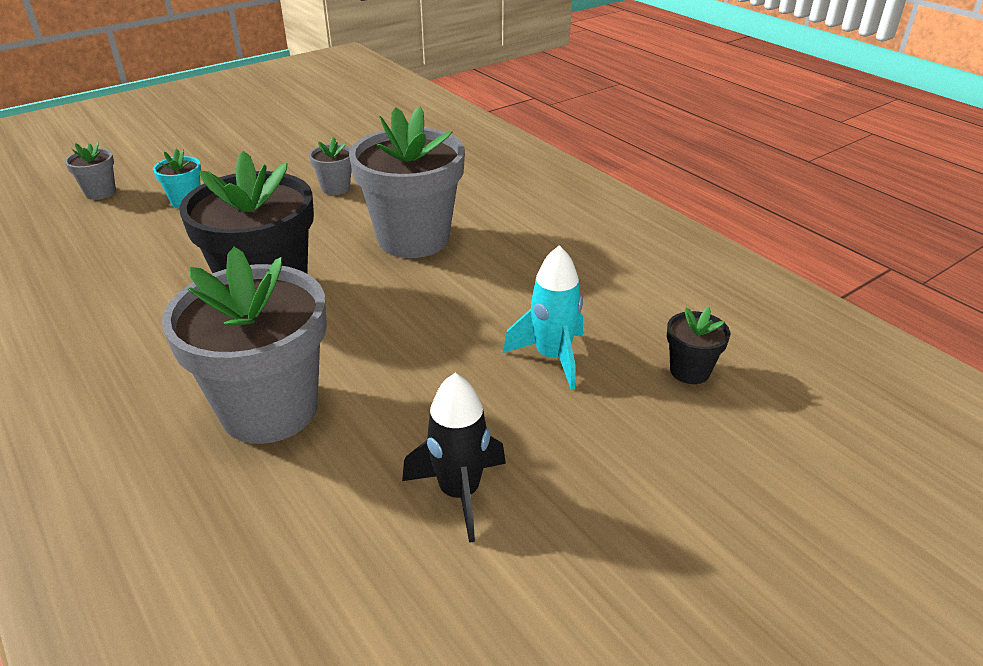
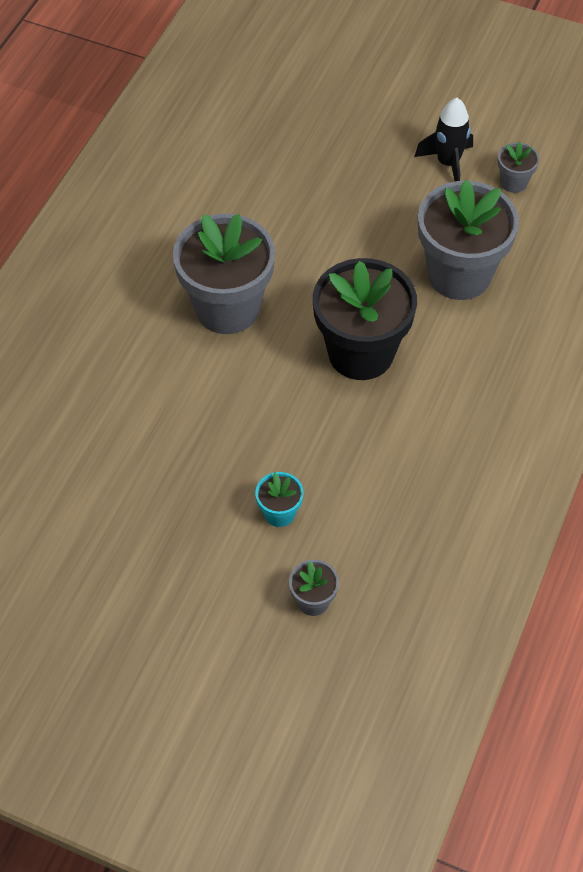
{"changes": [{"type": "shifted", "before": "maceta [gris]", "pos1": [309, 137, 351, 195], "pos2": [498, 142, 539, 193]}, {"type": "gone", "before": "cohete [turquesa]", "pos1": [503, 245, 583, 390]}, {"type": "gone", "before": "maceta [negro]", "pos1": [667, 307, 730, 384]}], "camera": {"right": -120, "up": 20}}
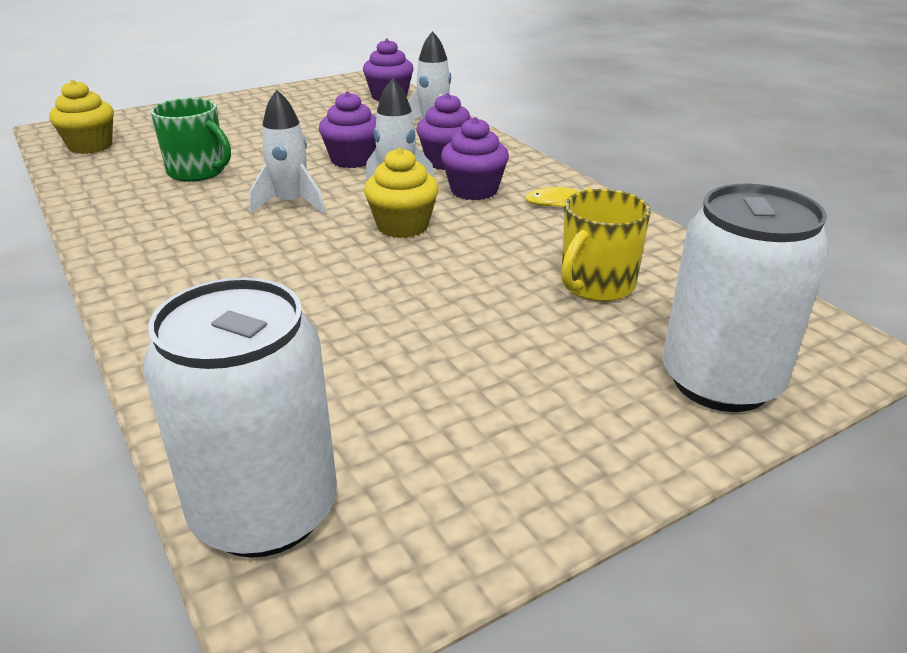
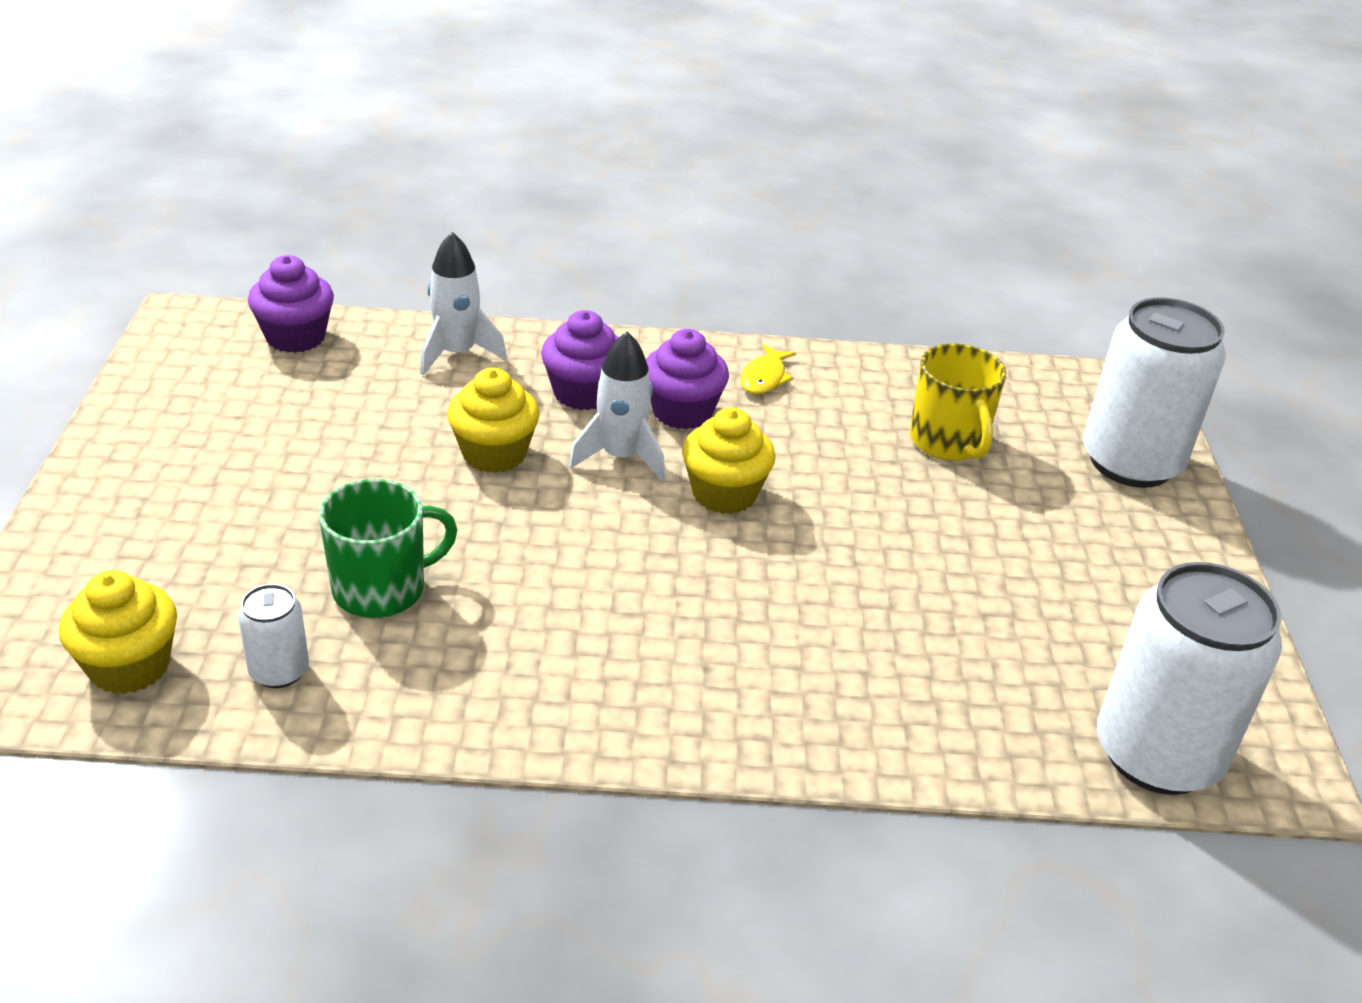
{"changes": [{"type": "gone", "before": "cohete [blanco]", "pos1": [249, 90, 325, 214]}, {"type": "repainted", "before": "magdalena [morado]", "after": "magdalena [amarillo]", "pos1": [319, 91, 376, 168], "pos2": [447, 368, 540, 473]}, {"type": "new", "after": "lata [blanco]", "pos2": [238, 584, 309, 688]}], "camera": {"right": -60, "up": 5}}
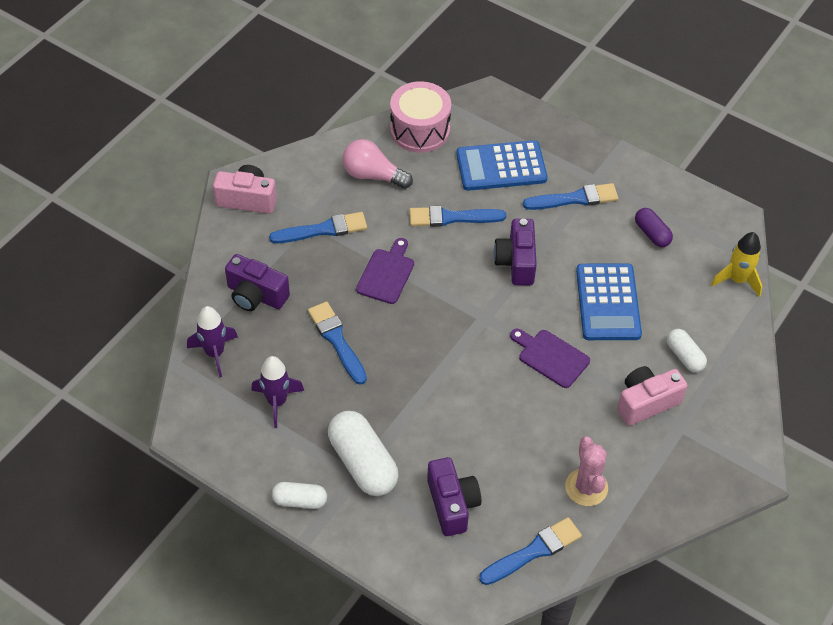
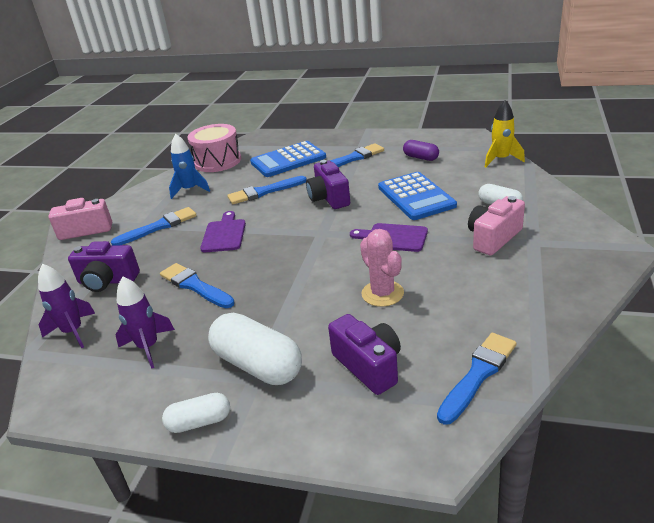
{"changes": [{"type": "swapped", "before": "bombilla [rosa]", "after": "cohete [azul]", "pos1": [342, 139, 413, 189], "pos2": [169, 133, 210, 199]}, {"type": "shifted", "before": "cactus [rosa]", "pos1": [565, 436, 608, 506], "pos2": [360, 229, 404, 307]}], "camera": {"right": -15, "up": -20}}
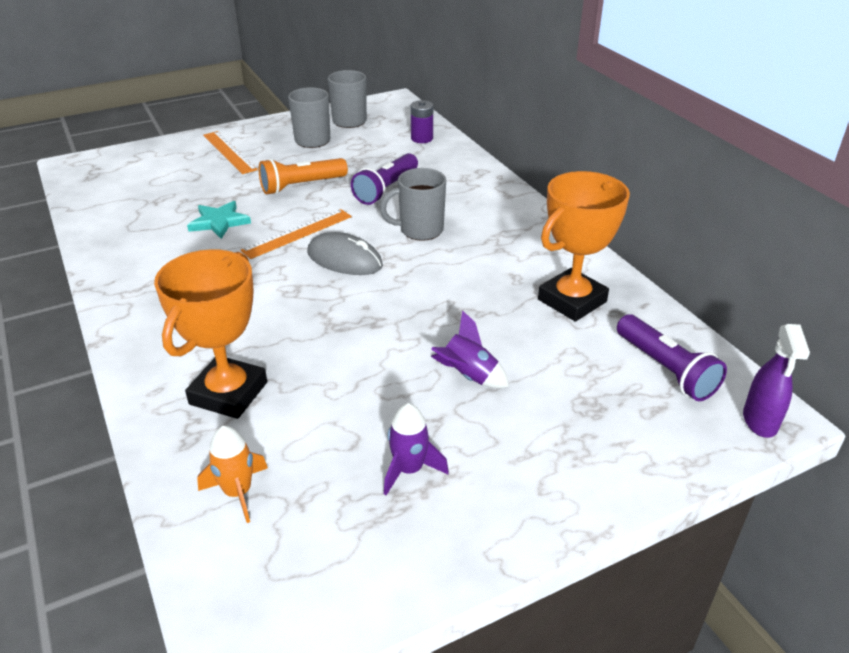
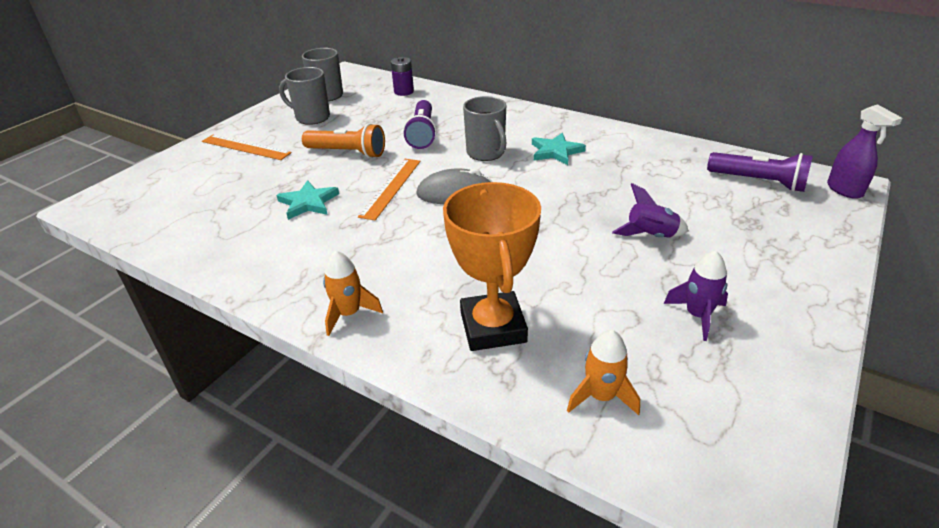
{"changes": [{"type": "rotated", "before": "lámpara de mano [naranja]", "pos1": [259, 158, 348, 195], "pos2": [302, 123, 385, 158], "turn": -105}, {"type": "rotated", "before": "taza [gris]", "pos1": [380, 168, 446, 241], "pos2": [463, 96, 506, 161], "turn": -75}, {"type": "gone", "before": "trofeo [naranja]", "pos1": [538, 171, 630, 322]}, {"type": "new", "after": "estrella [turquesa]", "pos2": [532, 133, 586, 165]}, {"type": "new", "after": "cohete [naranja]", "pos2": [323, 251, 383, 336]}], "camera": {"right": -30, "up": 0}}
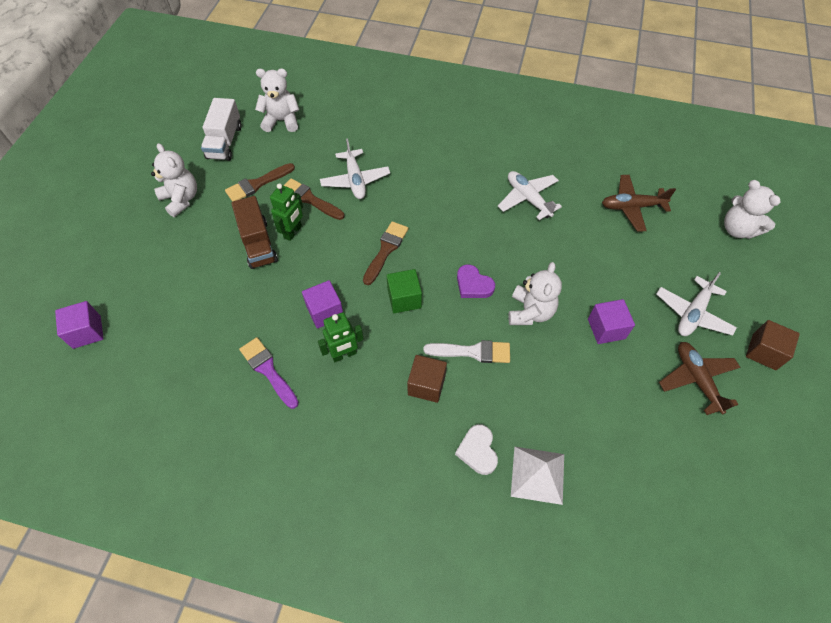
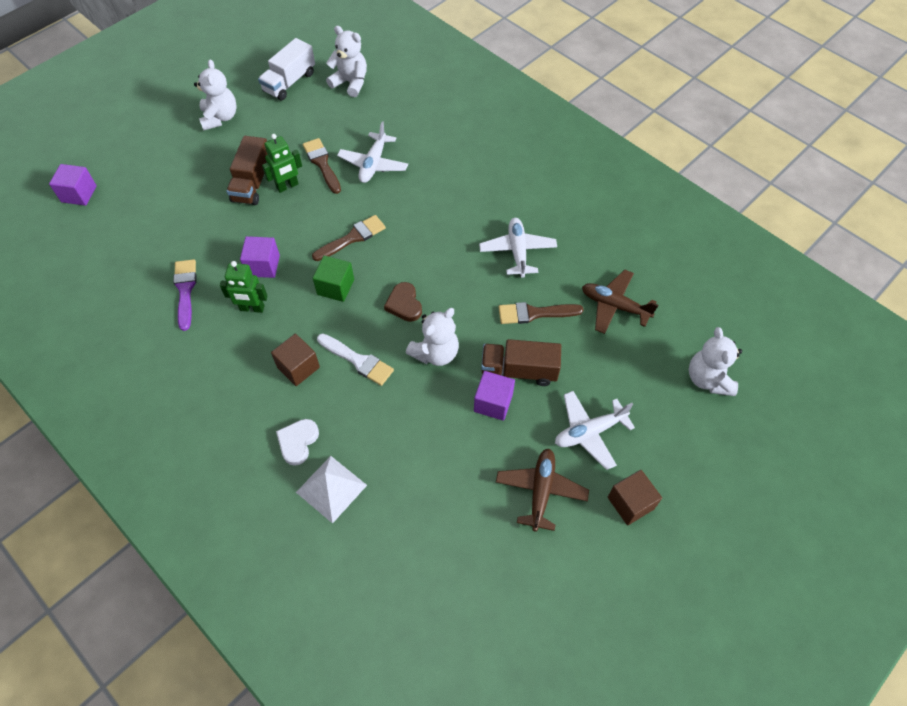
{"changes": [{"type": "shifted", "before": "pincel [marrón]", "pos1": [225, 163, 295, 202], "pos2": [499, 302, 583, 324]}, {"type": "repainted", "before": "corazón [morado]", "after": "corazón [marrón]", "pos1": [457, 264, 495, 298], "pos2": [384, 282, 422, 322]}, {"type": "new", "after": "camión [marrón]", "pos2": [481, 339, 561, 386]}], "camera": {"right": 30, "up": 0}}
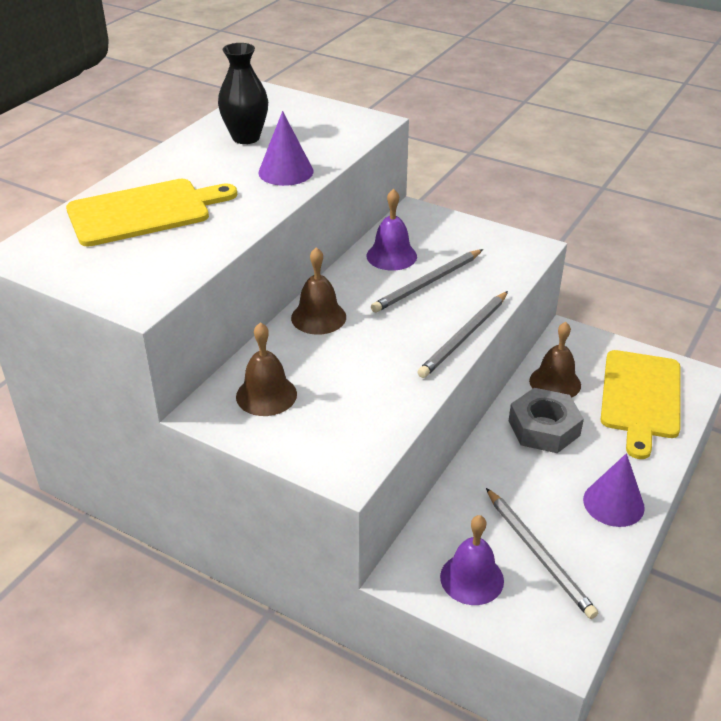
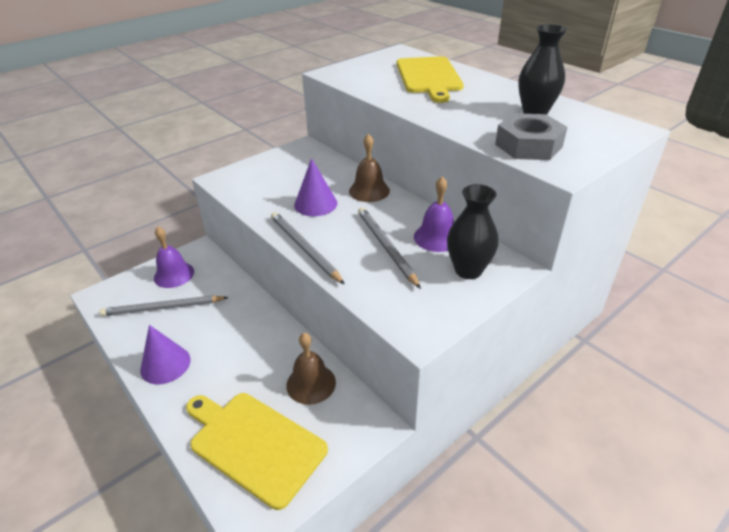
{"changes": [{"type": "shifted", "before": "cono [morado]", "pos1": [258, 111, 313, 186], "pos2": [294, 158, 338, 216]}, {"type": "gone", "before": "campana [marrón]", "pos1": [236, 322, 297, 416]}, {"type": "shifted", "before": "tuerca [gris]", "pos1": [509, 388, 584, 453], "pos2": [495, 113, 567, 160]}, {"type": "new", "after": "florero [negro]", "pos2": [447, 184, 499, 279]}], "camera": {"right": 110, "up": 0}}
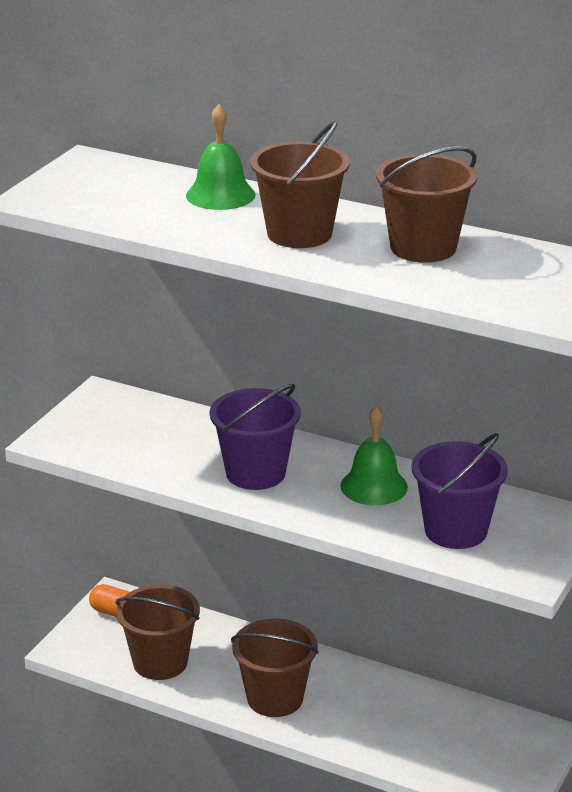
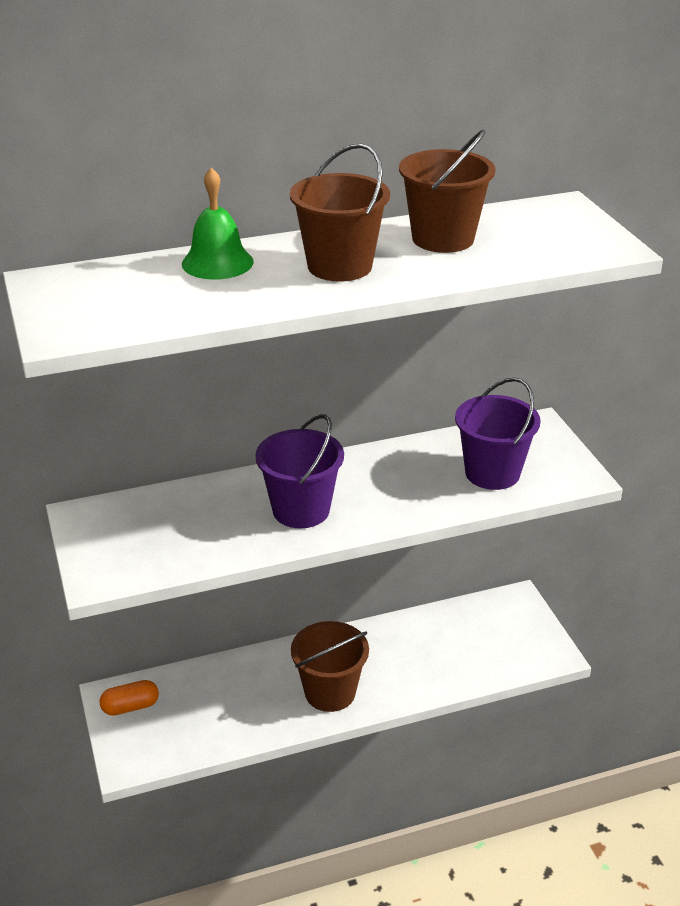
{"changes": [{"type": "gone", "before": "campana [verde]", "pos1": [340, 406, 408, 505]}, {"type": "gone", "before": "balde [marrón]", "pos1": [116, 585, 200, 680]}], "camera": {"right": -45, "up": 5}}
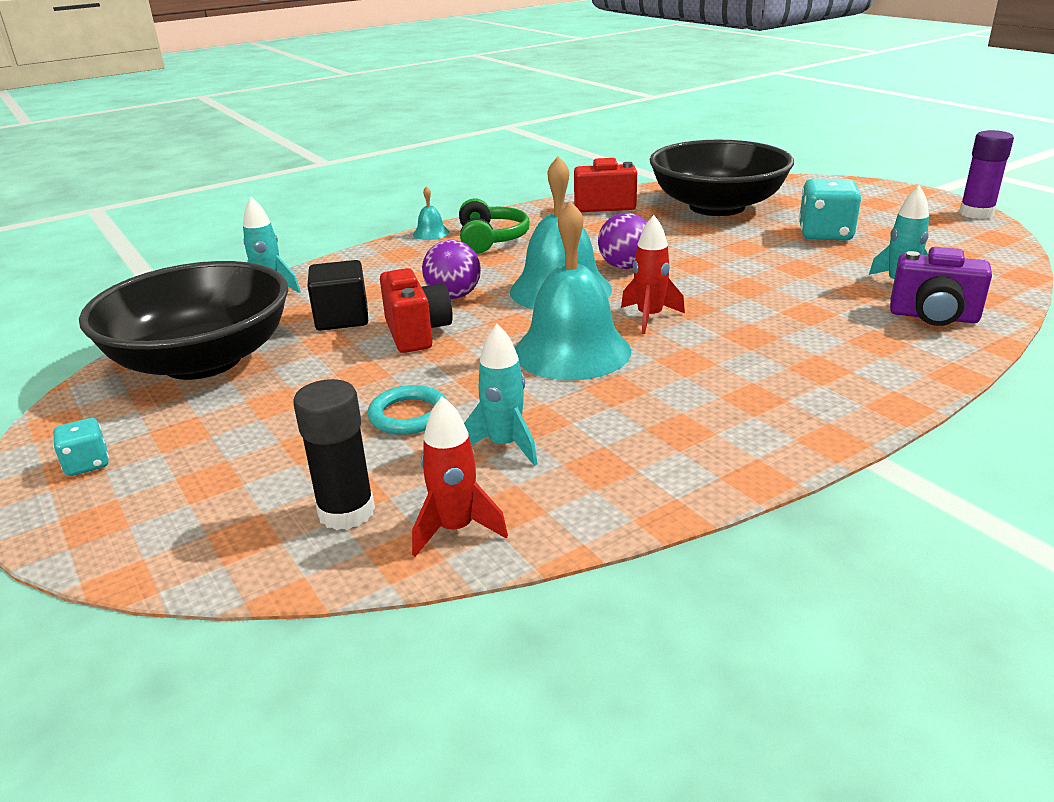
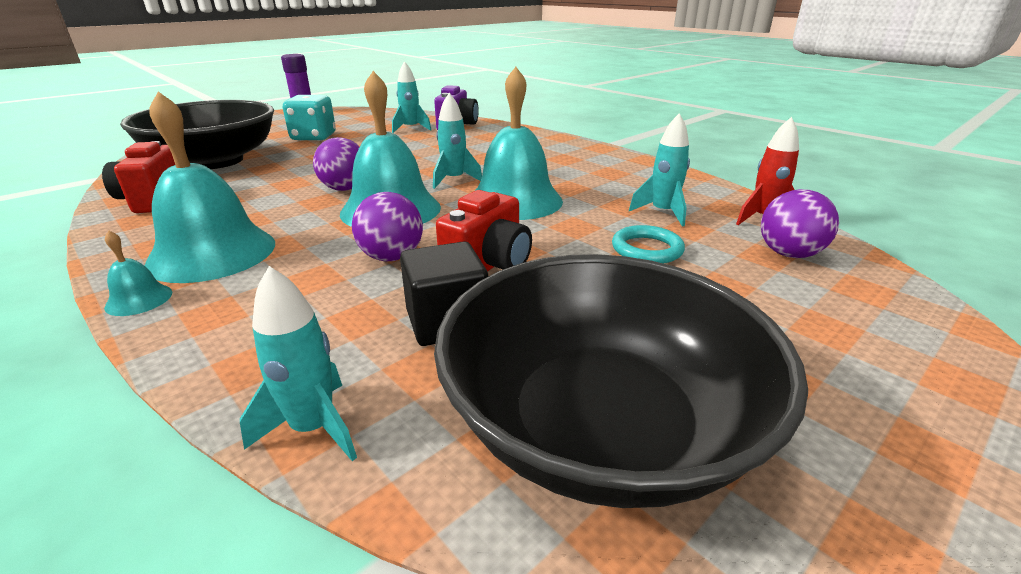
{"changes": [{"type": "swapped", "before": "auriculares [verde]", "after": "campana [turquesa]", "pos1": [459, 198, 530, 254], "pos2": [145, 91, 275, 283]}, {"type": "repainted", "before": "cohete [rojo]", "after": "cohete [turquesa]", "pos1": [621, 215, 685, 334], "pos2": [433, 93, 482, 189]}, {"type": "rotated", "before": "cámara [rojo]", "pos1": [380, 268, 453, 353], "pos2": [436, 190, 532, 272], "turn": 150}, {"type": "swapped", "before": "barra de pegamento [negro]", "after": "pelota [morado]", "pos1": [293, 379, 375, 530], "pos2": [761, 189, 839, 258]}, {"type": "gone", "before": "dado [turquesa]", "pos1": [53, 418, 109, 476]}], "camera": {"right": -100, "up": 0}}
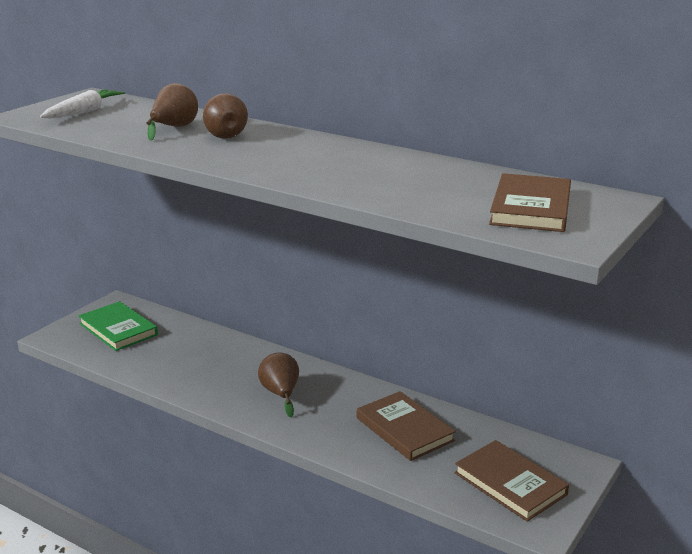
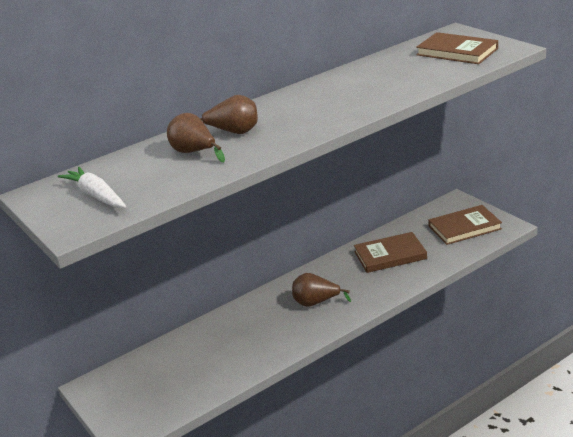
{"changes": [{"type": "gone", "before": "libro [verde]", "pos1": [79, 301, 158, 351]}], "camera": {"right": -65, "up": 5}}
